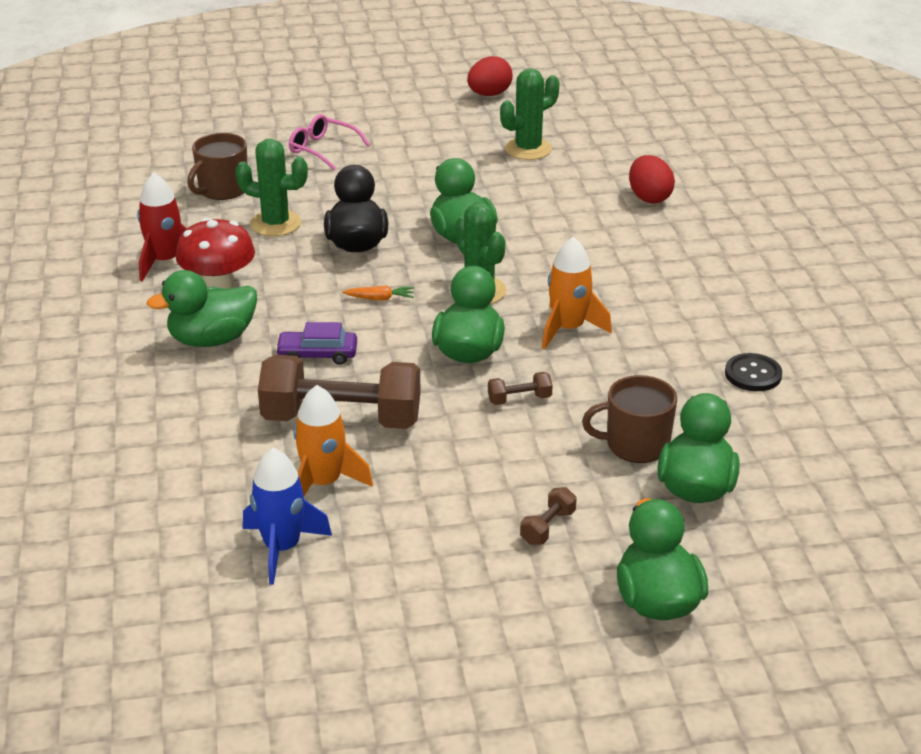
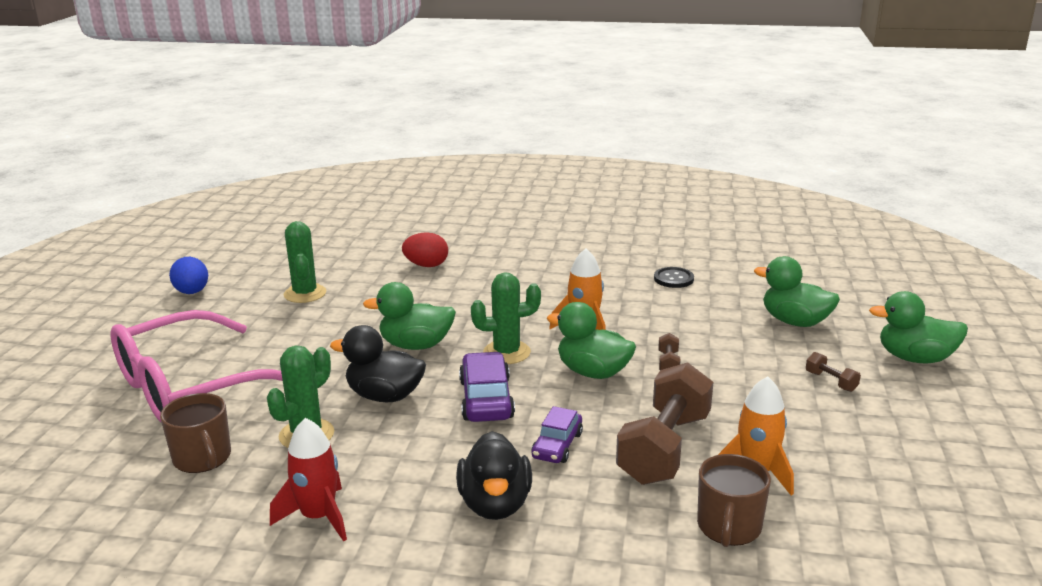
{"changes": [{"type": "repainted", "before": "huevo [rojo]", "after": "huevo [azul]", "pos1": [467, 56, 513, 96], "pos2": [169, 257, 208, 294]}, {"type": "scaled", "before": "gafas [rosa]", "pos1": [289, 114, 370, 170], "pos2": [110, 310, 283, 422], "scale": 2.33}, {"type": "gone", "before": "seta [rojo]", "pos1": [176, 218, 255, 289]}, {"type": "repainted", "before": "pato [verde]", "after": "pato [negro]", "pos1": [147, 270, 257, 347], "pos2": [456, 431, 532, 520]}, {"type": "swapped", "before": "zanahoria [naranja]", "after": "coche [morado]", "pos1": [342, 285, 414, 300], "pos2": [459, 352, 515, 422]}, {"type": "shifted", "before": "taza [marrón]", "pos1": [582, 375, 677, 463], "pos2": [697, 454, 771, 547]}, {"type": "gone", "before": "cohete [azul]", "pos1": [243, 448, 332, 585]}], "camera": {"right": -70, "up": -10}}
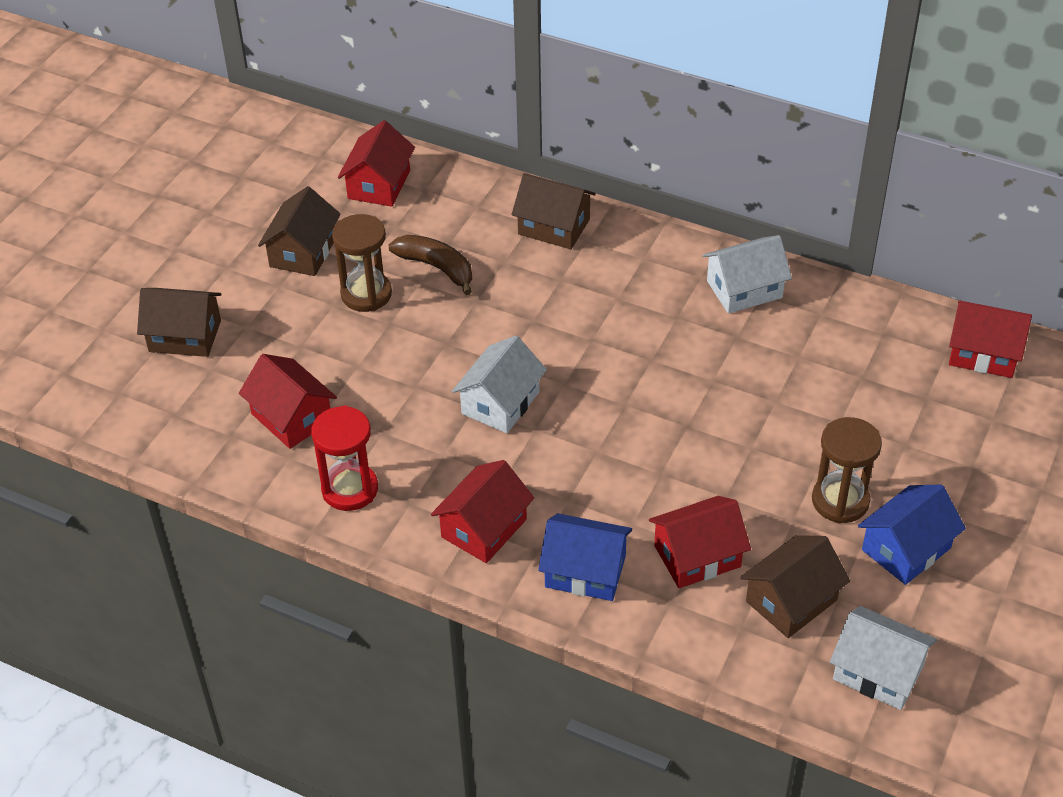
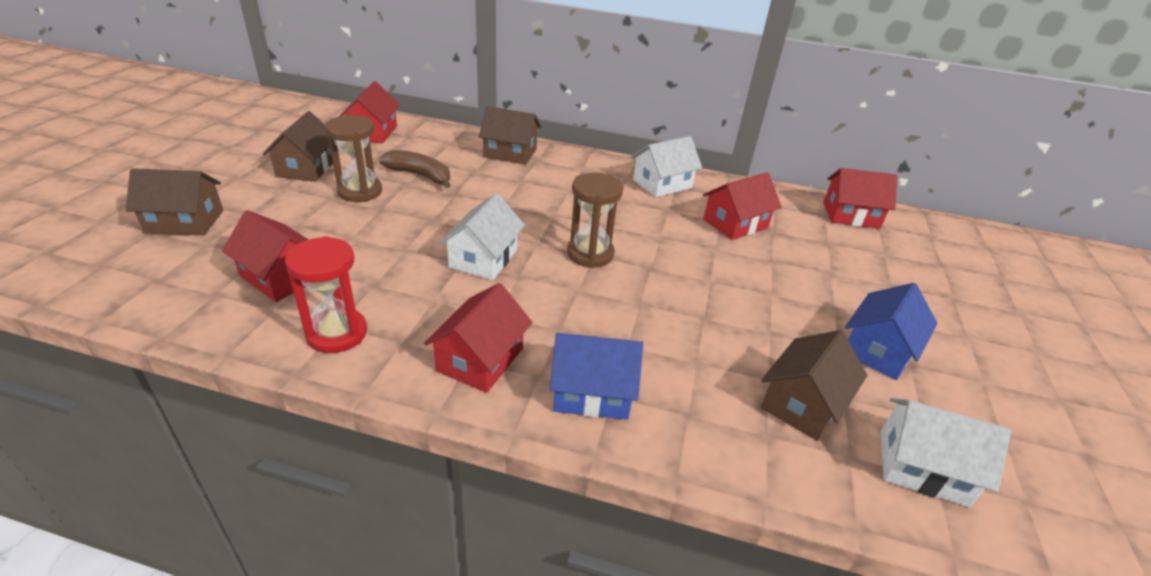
{"changes": [{"type": "shifted", "before": "reloj de arena [marrón]", "pos1": [812, 417, 882, 524], "pos2": [567, 173, 623, 268]}, {"type": "shifted", "before": "casa [rojo]", "pos1": [649, 496, 751, 588], "pos2": [703, 172, 782, 240]}], "camera": {"right": -15, "up": -10}}
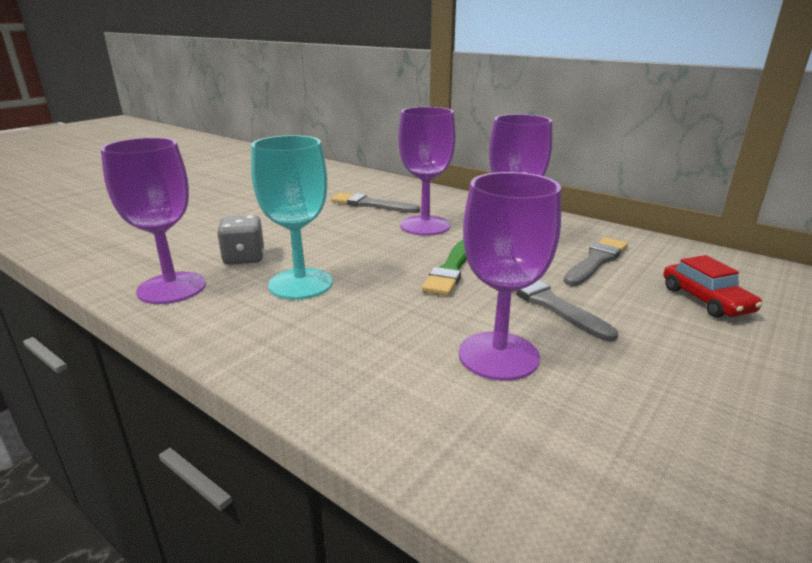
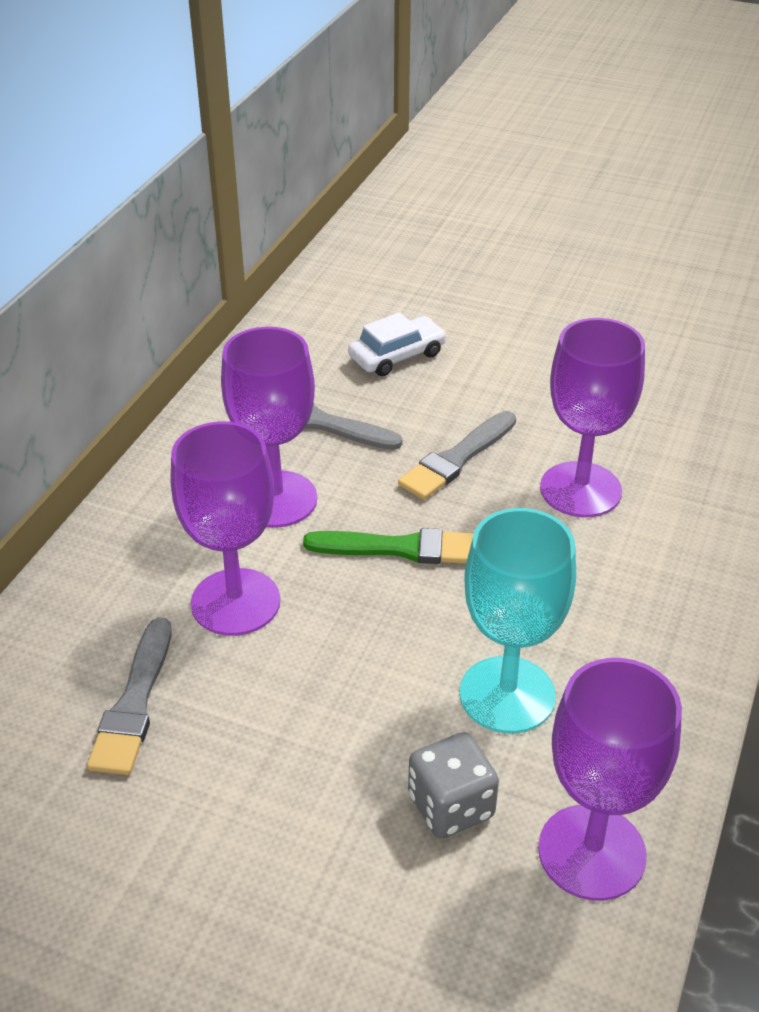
{"changes": [{"type": "repainted", "before": "coche [rojo]", "after": "coche [blanco]", "pos1": [664, 255, 763, 318], "pos2": [348, 313, 447, 376]}], "camera": {"right": -105, "up": 15}}
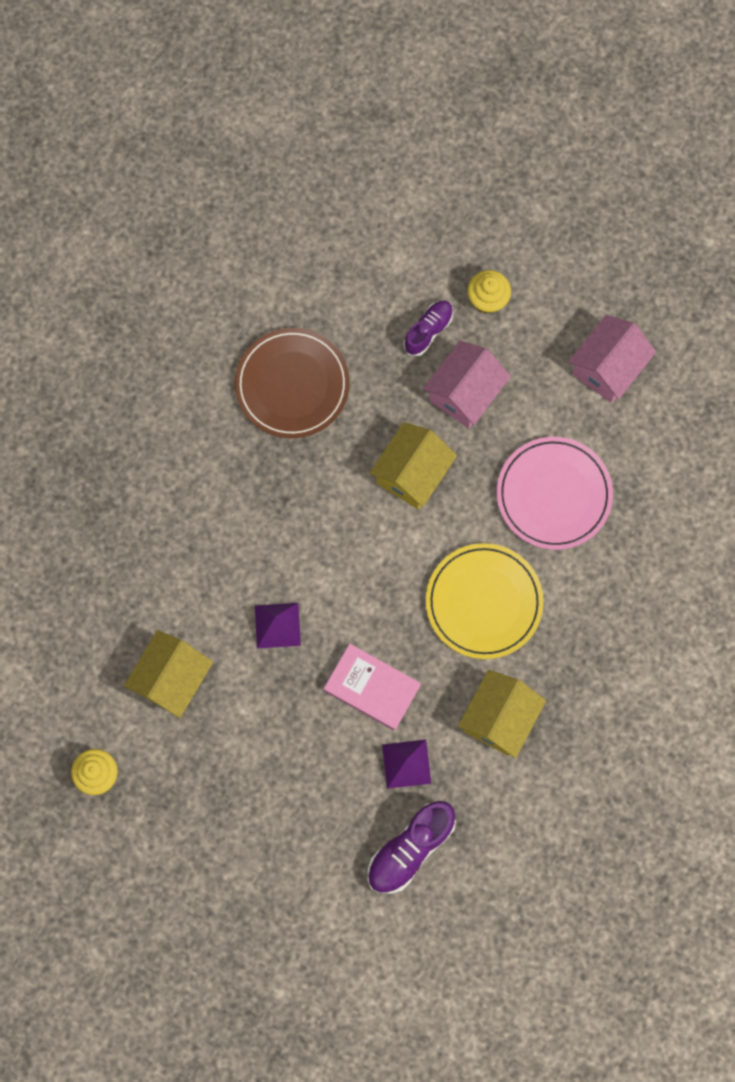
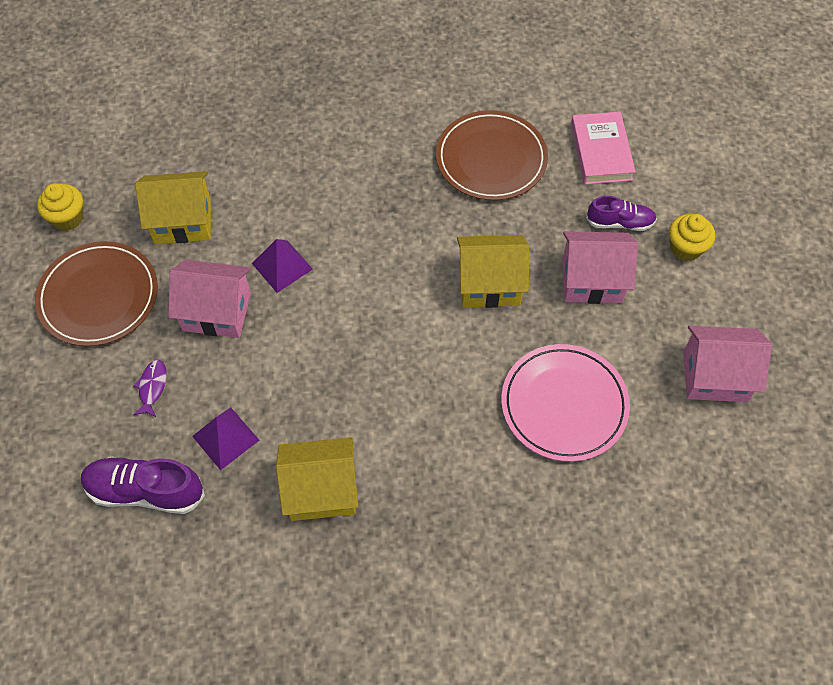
{"changes": [{"type": "gone", "before": "plato [amarillo]", "pos1": [426, 543, 544, 659]}, {"type": "shifted", "before": "libro [rosa]", "pos1": [324, 644, 421, 731], "pos2": [571, 112, 636, 185]}, {"type": "new", "after": "plato [marrón]", "pos2": [35, 241, 158, 346]}, {"type": "new", "after": "casa [rosa]", "pos2": [168, 260, 251, 338]}, {"type": "new", "after": "pez [morado]", "pos2": [133, 360, 167, 417]}], "camera": {"right": 55, "up": -15}}
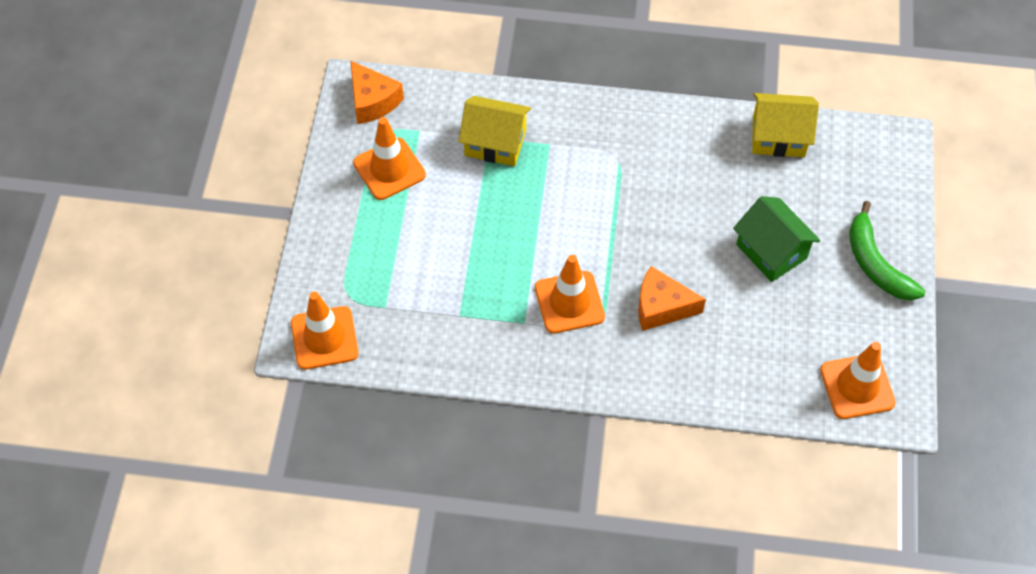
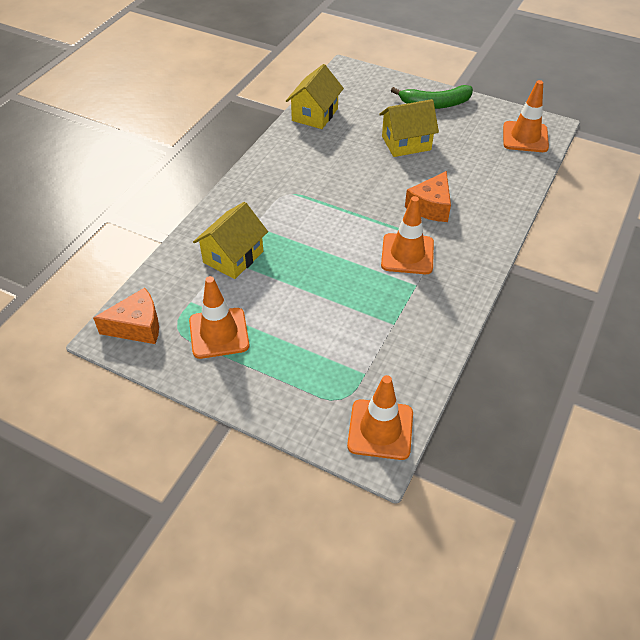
{"changes": [{"type": "repainted", "before": "casa [verde]", "after": "casa [amarillo]", "pos1": [733, 196, 821, 282], "pos2": [379, 99, 439, 157]}], "camera": {"right": -70, "up": -10}}
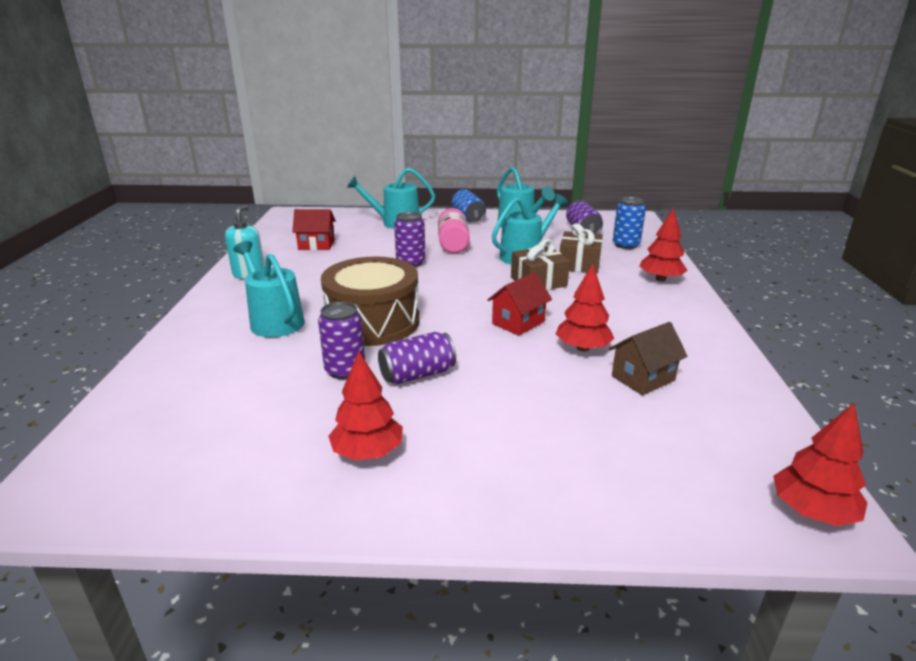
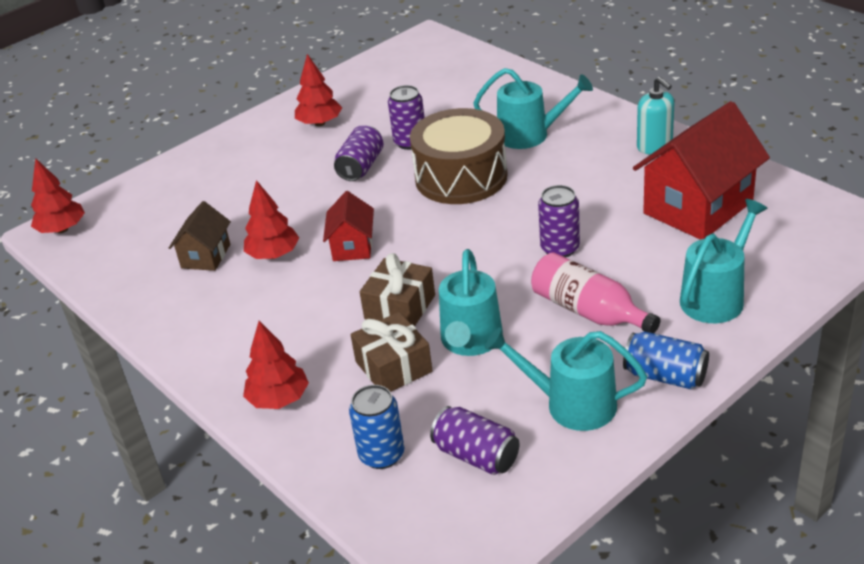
{"changes": [{"type": "scaled", "before": "casa [rojo]", "pos1": [292, 209, 336, 250], "pos2": [633, 101, 770, 240], "scale": 1.93}], "camera": {"right": 140, "up": 10}}
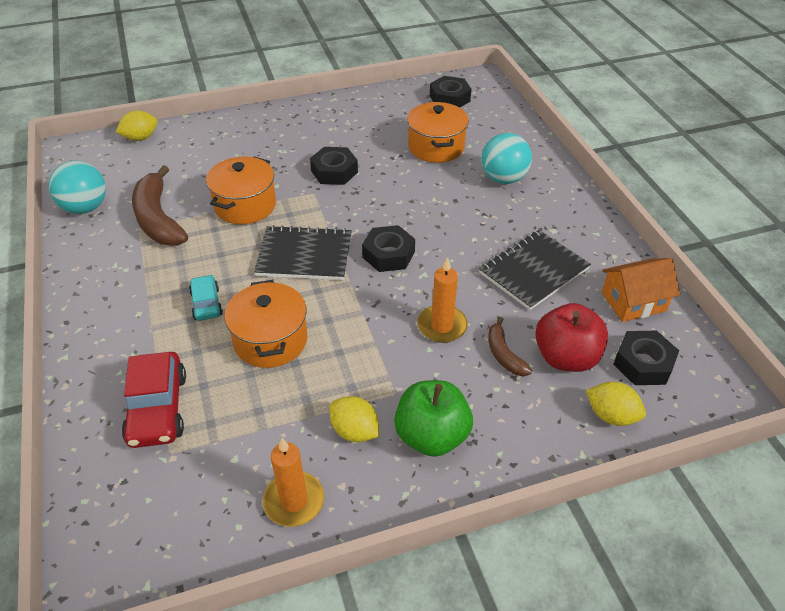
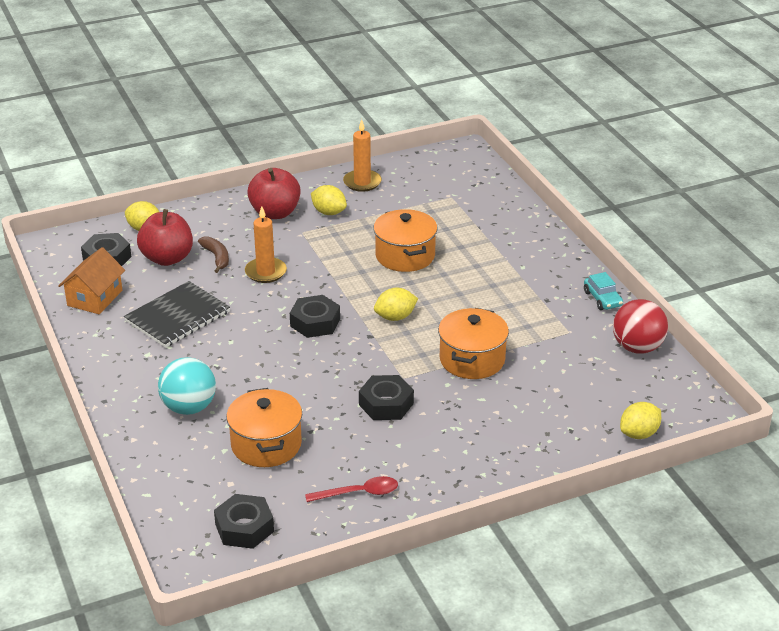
{"changes": [{"type": "repainted", "before": "pelota [turquesa]", "after": "pelota [rojo]", "pos1": [49, 161, 106, 214], "pos2": [613, 299, 668, 354]}, {"type": "gone", "before": "plátano [marrón]", "pos1": [132, 165, 188, 246]}, {"type": "swapped", "before": "cuaderno [negro]", "after": "limón [amarillo]", "pos1": [254, 225, 352, 280], "pos2": [374, 288, 418, 321]}, {"type": "rotated", "before": "casa [naranja]", "pos1": [602, 258, 680, 322], "pos2": [58, 247, 125, 314], "turn": -45}, {"type": "shifted", "before": "coche [turquesa]", "pos1": [189, 274, 223, 321], "pos2": [584, 272, 623, 310]}, {"type": "gone", "before": "coche [rojo]", "pos1": [122, 352, 186, 448]}, {"type": "repainted", "before": "manzana [verde]", "after": "manzana [rojo]", "pos1": [394, 380, 473, 457], "pos2": [247, 168, 301, 219]}, {"type": "new", "after": "cuchara [rojo]", "pos2": [305, 476, 398, 502]}], "camera": {"right": 175, "up": -10}}
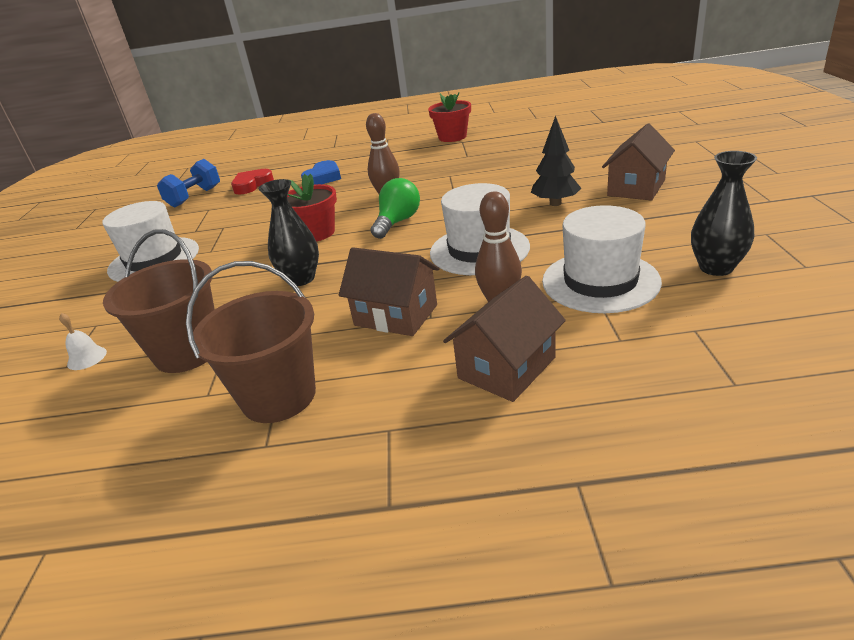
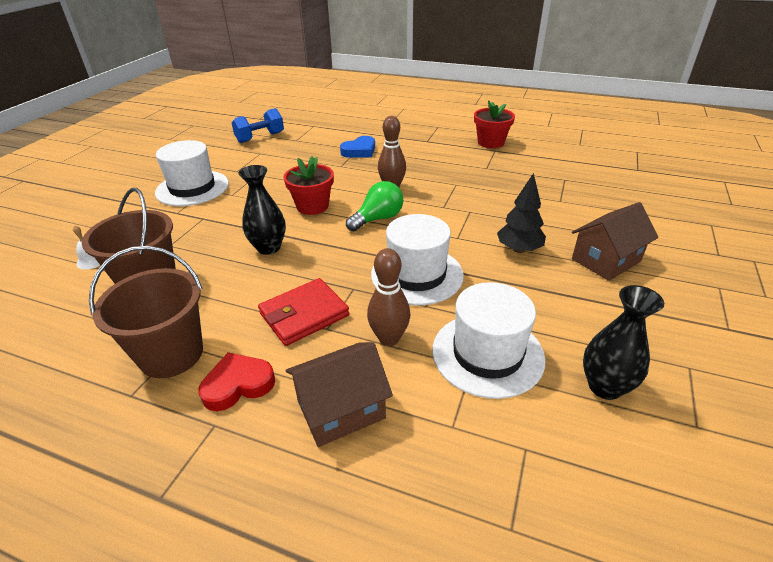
{"changes": [{"type": "shifted", "before": "corazón [rojo]", "pos1": [231, 169, 274, 194], "pos2": [198, 352, 275, 411]}, {"type": "swapped", "before": "casa [marrón]", "after": "cartera [rojo]", "pos1": [339, 247, 440, 336], "pos2": [258, 278, 349, 346]}], "camera": {"right": 20, "up": 5}}
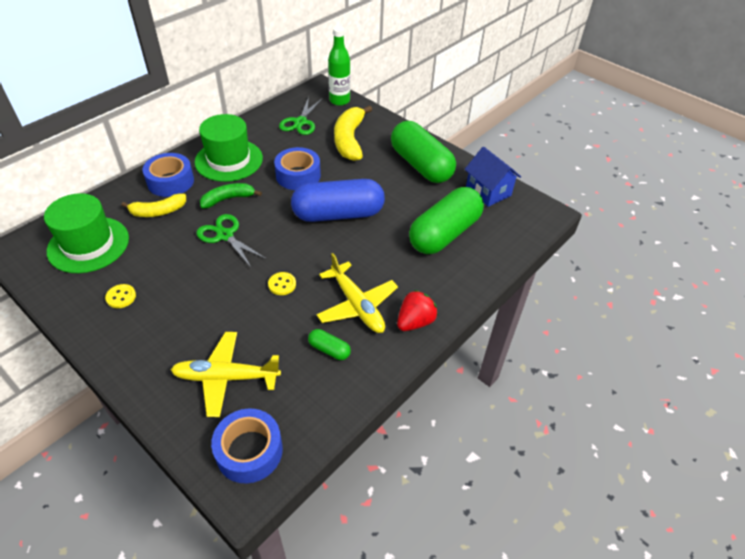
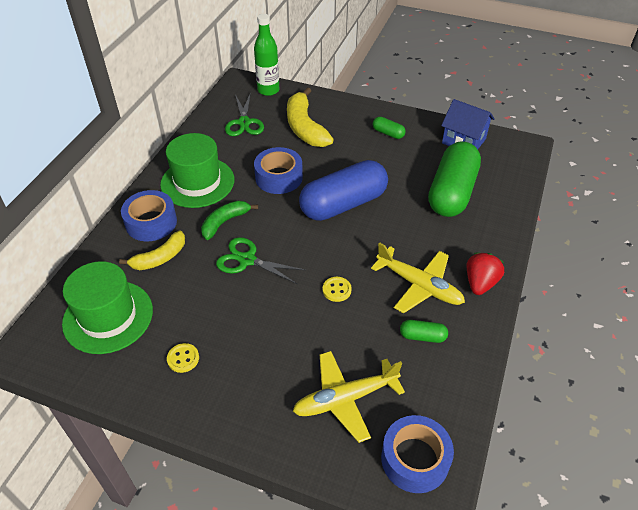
{"changes": [{"type": "scaled", "before": "cápsula [verde]", "pos1": [391, 121, 456, 183], "pos2": [373, 117, 406, 139], "scale": 0.42}], "camera": {"right": -20, "up": 0}}
